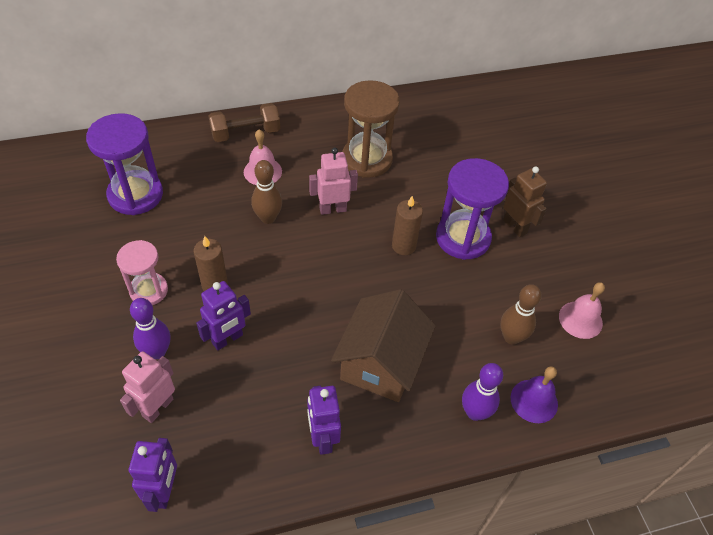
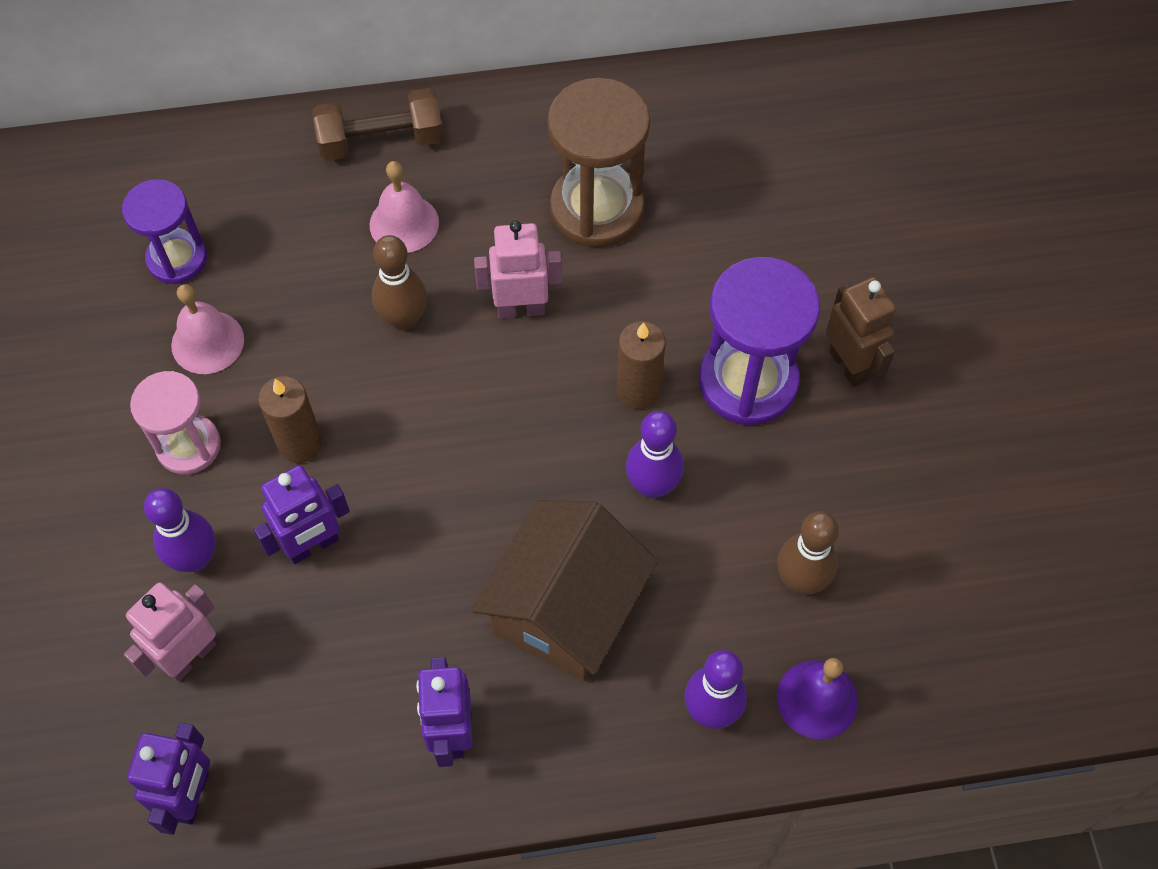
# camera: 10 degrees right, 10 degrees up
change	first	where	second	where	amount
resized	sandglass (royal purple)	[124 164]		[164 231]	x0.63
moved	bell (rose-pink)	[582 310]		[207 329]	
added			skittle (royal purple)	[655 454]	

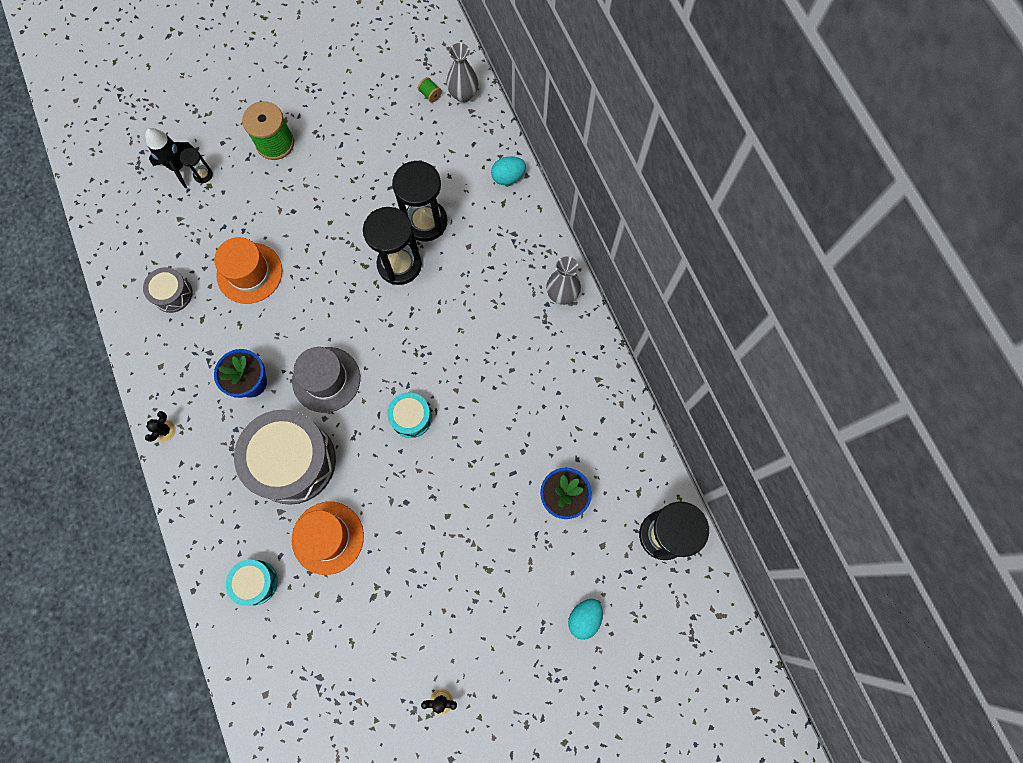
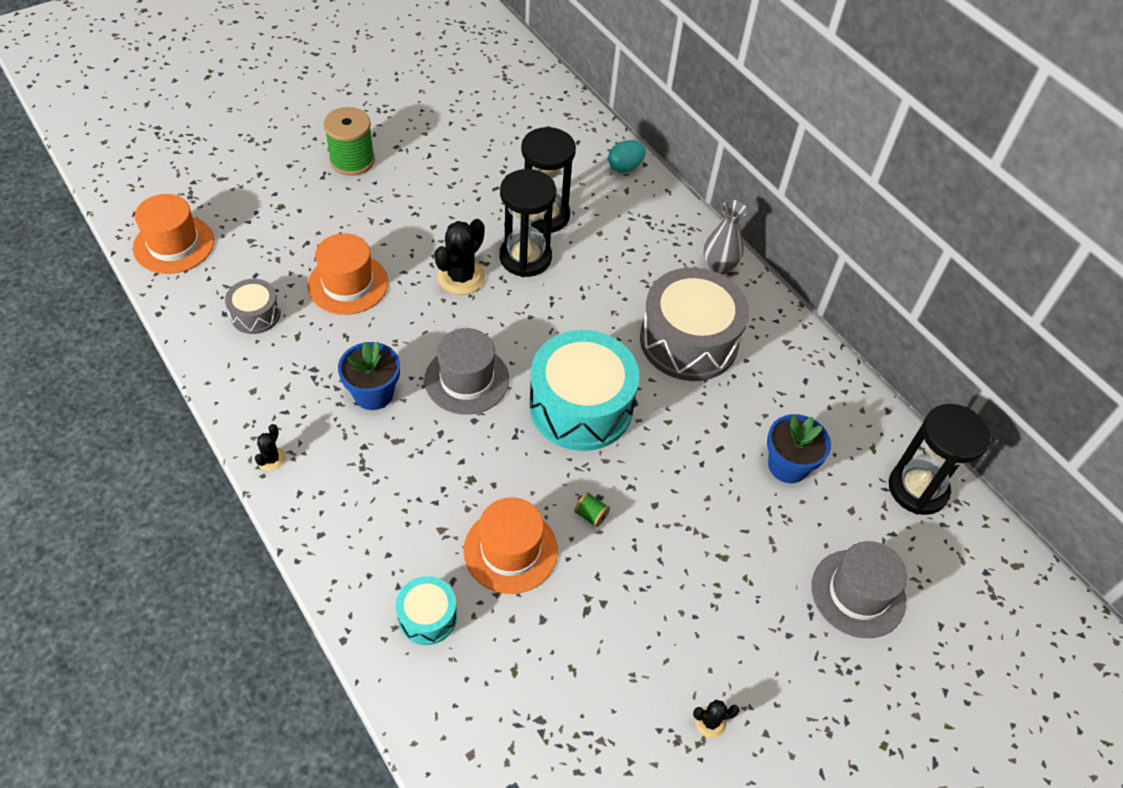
# camera: 15 degrees left, 20 degrees down
change	first	where	second	where	amount
removed	toy rocket (jet-black)	[170 158]			
removed	sandglass (jet-black)	[196 165]			
moved	drum (gray)	[285 457]		[694 324]	
resized	drum (turquoise)	[409 415]		[584 390]	x2.05
moved	reel of thread (emerald)	[430 90]		[592 509]	
removed	vase (gray)	[462 73]			
replaced	egg (turquoise)	[585 619]	tall hat (gray)	[859 589]	
added			tall hat (orange)	[173 234]	
added			prickly plant (jet-black)	[459 257]	

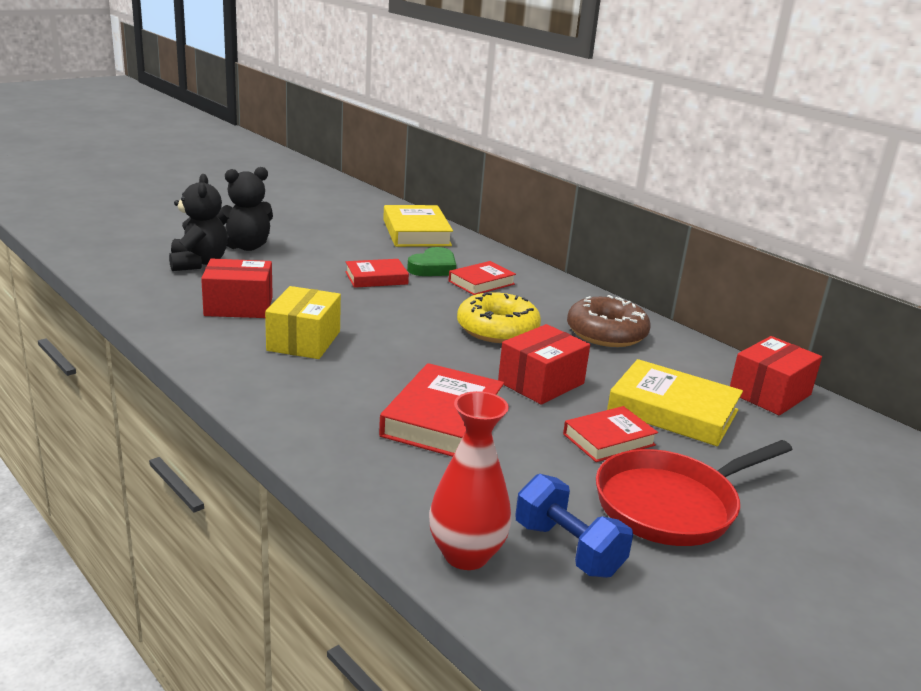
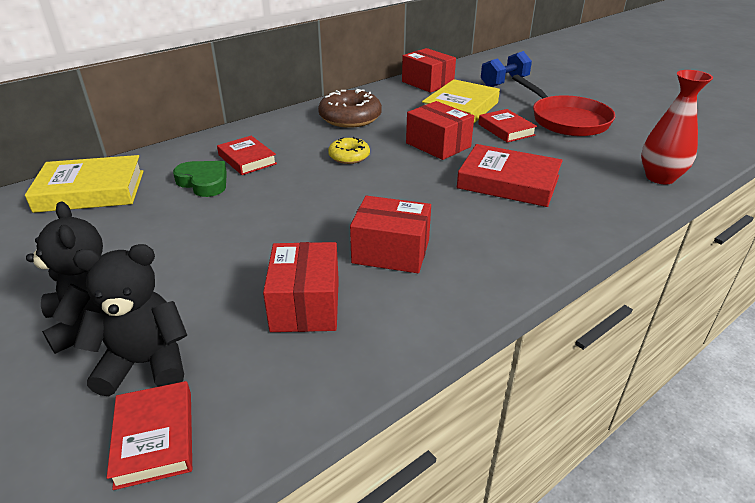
# camera: 85 degrees left, 10 degrees up
change	first	where	second	where	amount
recoloured	package (golden)	[303 322]	package (red)	[390 234]	
moved	hardcover (red)	[377 273]		[149 435]	
resized	glazed donut (golden)	[499 317]		[349 150]	x0.58
moved	hand weight (blue)	[574 526]		[506 69]	

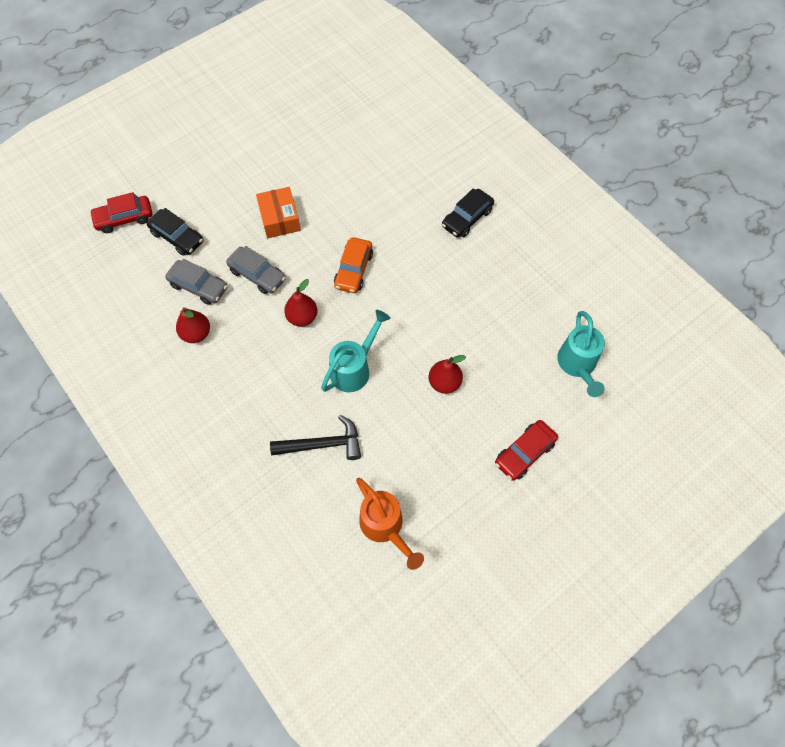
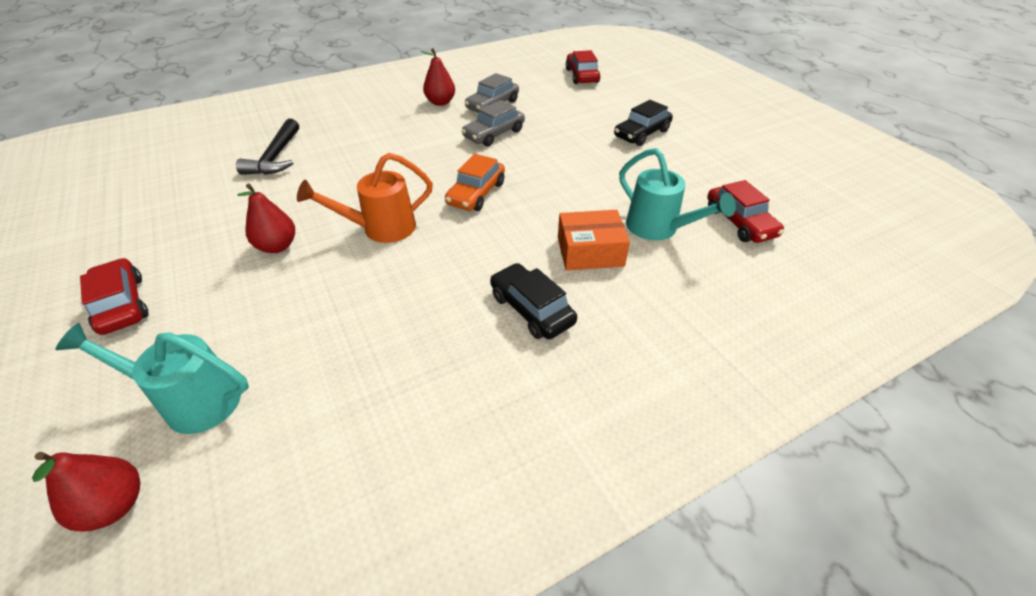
# camera: 100 degrees right, 20 degrees down
change	first	where	second	where	amount
moved	automobile (jet-black)	[174 232]		[643 123]	
moved	package (orange)	[278 212]		[594 240]	
moved	pear (red)	[300 303]		[86 492]	
moved	watering can (turquoise)	[355 351]		[677 194]	
turned	automobile (orange)	[353 265]		[475 182]	90 degrees counterclockwise
moved	watering can (orange)	[390 524]		[365 198]	
added			automobile (red)	[745 211]	

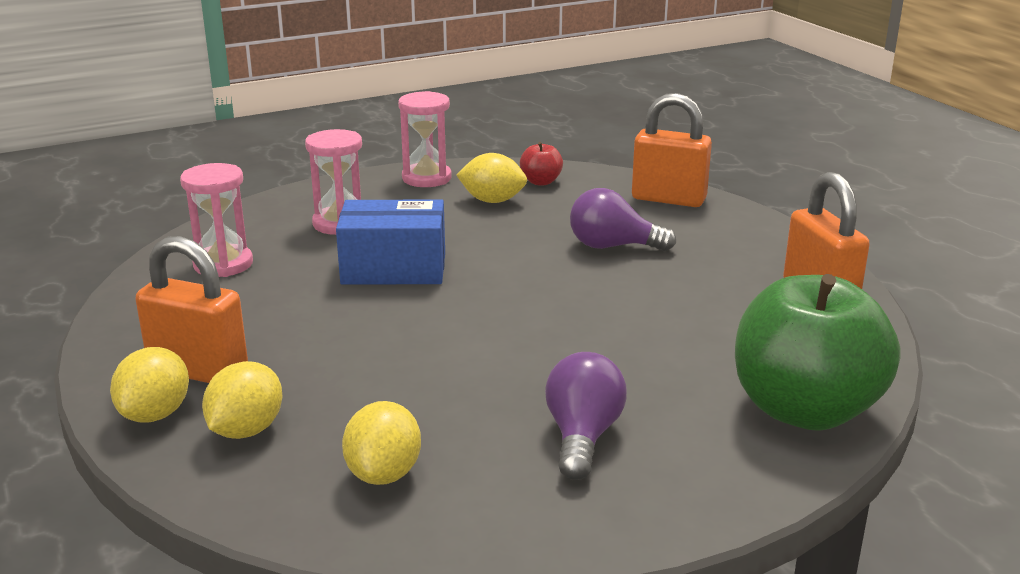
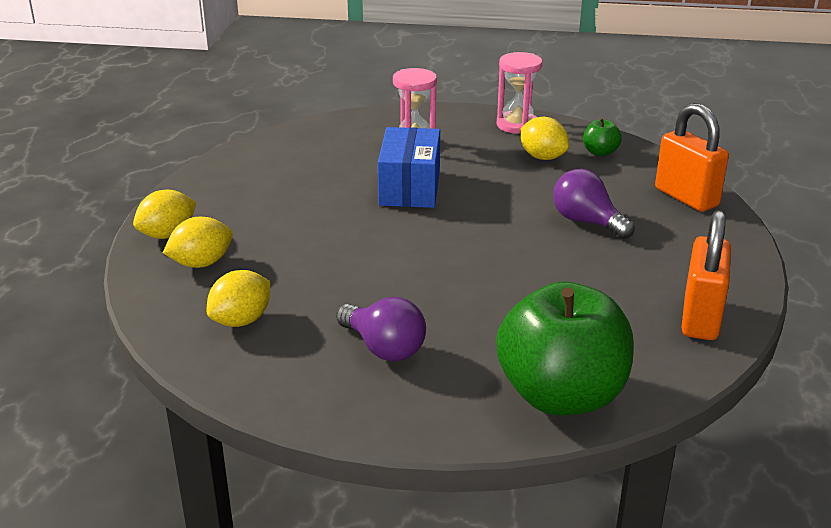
# camera: 35 degrees right, 5 degrees up
change	first	where	second	where	amount
removed	lock (orange)	[191 309]			
removed	sandglass (rose-pink)	[216 220]			
turned	package (blue)	[390 242]		[409 167]	60 degrees clockwise
recoloured	apple (red)	[541 163]	apple (emerald)	[602 137]	
turned	light bulb (royal purple)	[586 416]		[381 329]	90 degrees clockwise

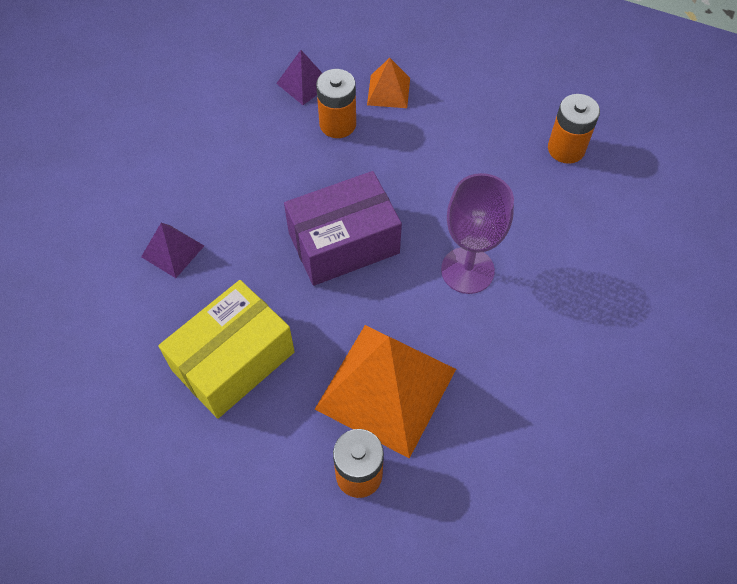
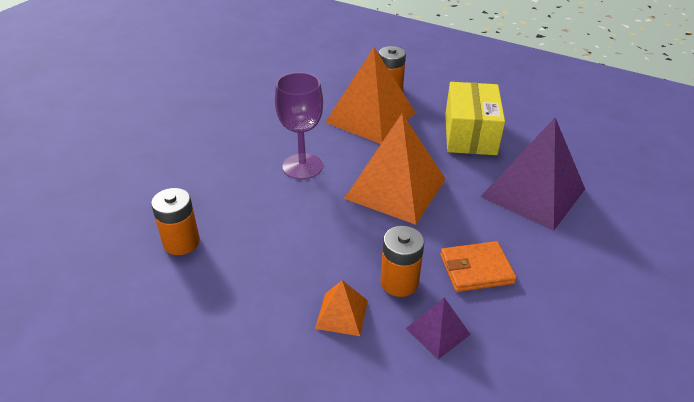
# camera: 175 degrees left, 20 degrees down
change	first	where	second	where	amount
resized	pyramid shape (royal purple)	[172 250]		[532 174]	x2.14
turned	package (golden)	[226 349]		[475 118]	45 degrees counterclockwise
replaced	package (royal purple)	[343 228]	pyramid shape (orange)	[395 169]	
added			wallet (orange)	[478 266]	

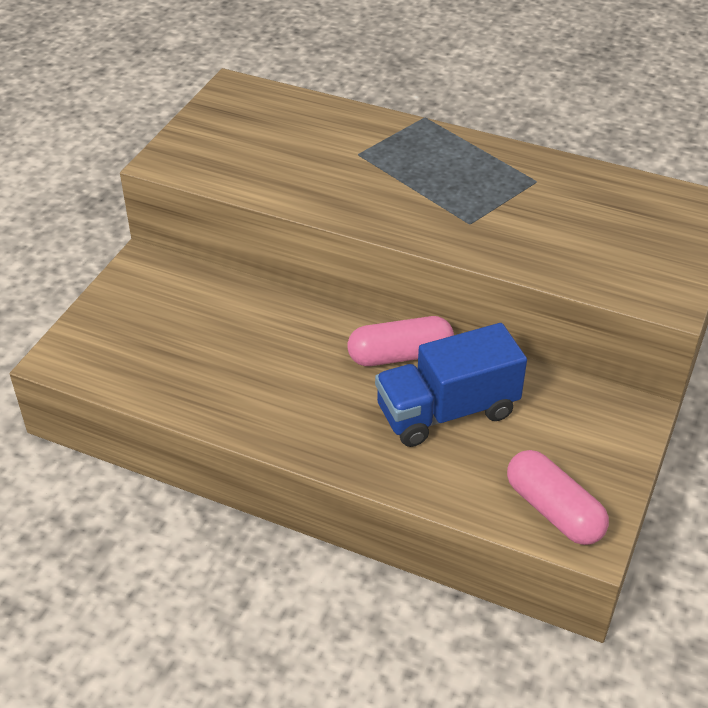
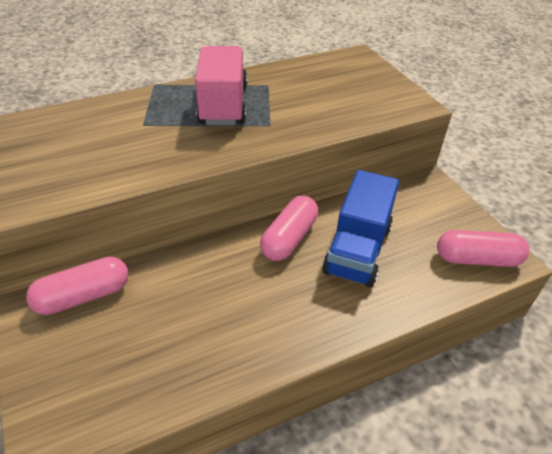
# camera: 50 degrees left, 0 degrees up
change	first	where	second	where	amount
added			pill (rose-pink)	[77 286]	
added			toy truck (rose-pink)	[221 85]	

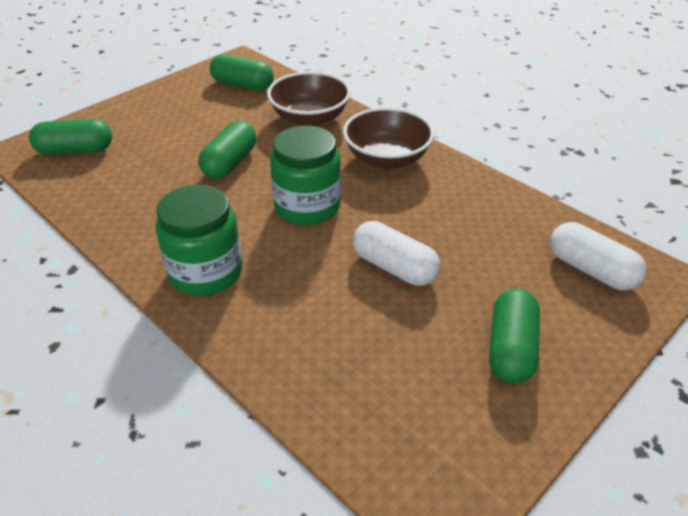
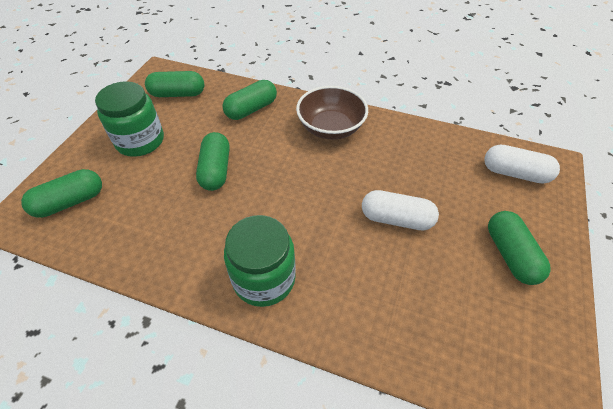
# camera: 25 degrees left, 10 degrees up
change	first	where	second	where	amount
replaced	bowl (dark brown)	[309 99]	pill (emerald)	[249 100]	
moved	jam jar (emerald)	[305 175]		[129 119]	

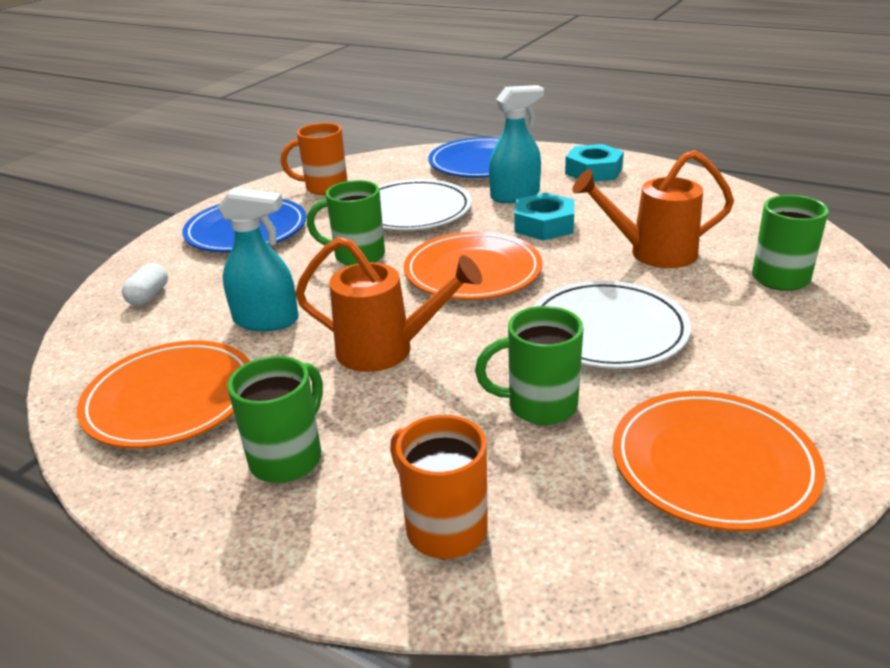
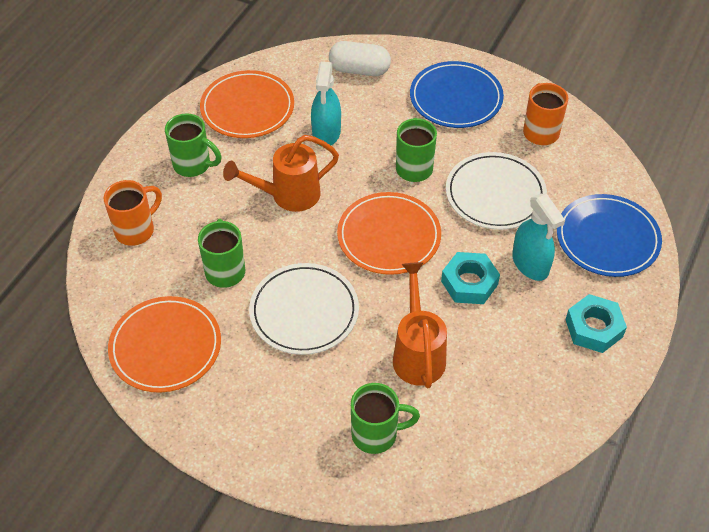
# camera: 85 degrees right, 20 degrees up
change	first	where	second	where	amount
resized	pill (pure white)	[145 284]		[360 58]	x1.66
turned	watering can (orange)	[388 304]		[281 173]	60 degrees clockwise

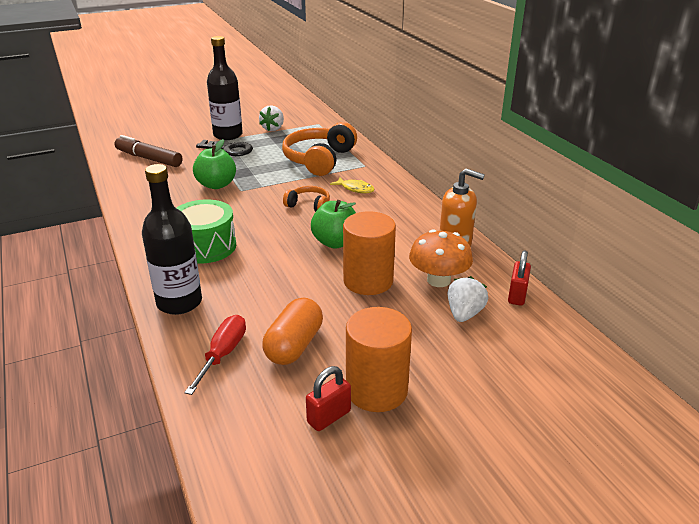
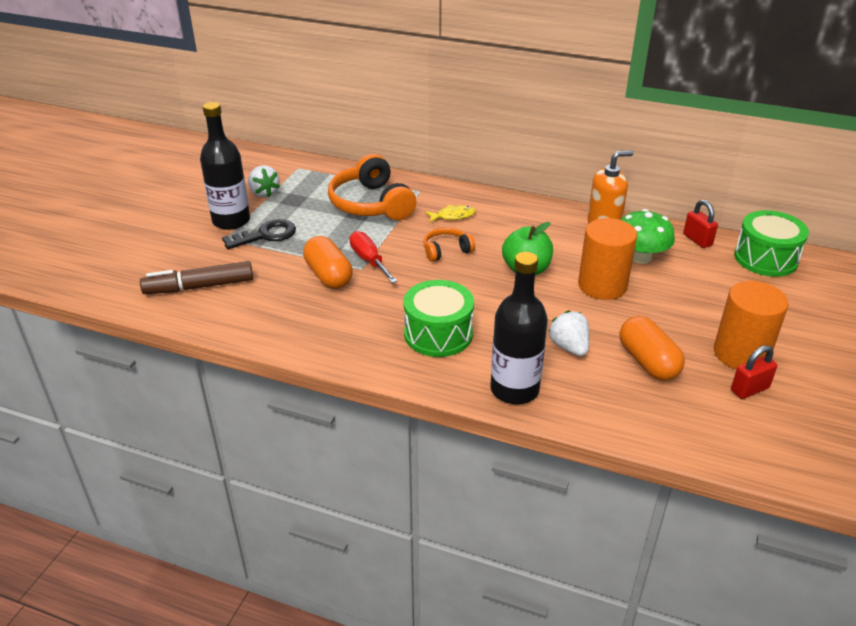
# camera: 45 degrees left, 5 degrees up
change	first	where	second	where	amount
moved	hand screwdriver (red)	[215 355]		[373 257]	
replaced	apple (emerald)	[214 164]	pill (orange)	[328 262]	
turned	lock (red)	[328 398]		[754 372]	60 degrees clockwise
recoloured	toadstool (orange)	[441 258]	toadstool (emerald)	[648 236]	
moved	berry (pure white)	[468 299]		[568 333]	
added			drum (emerald)	[771 243]	

